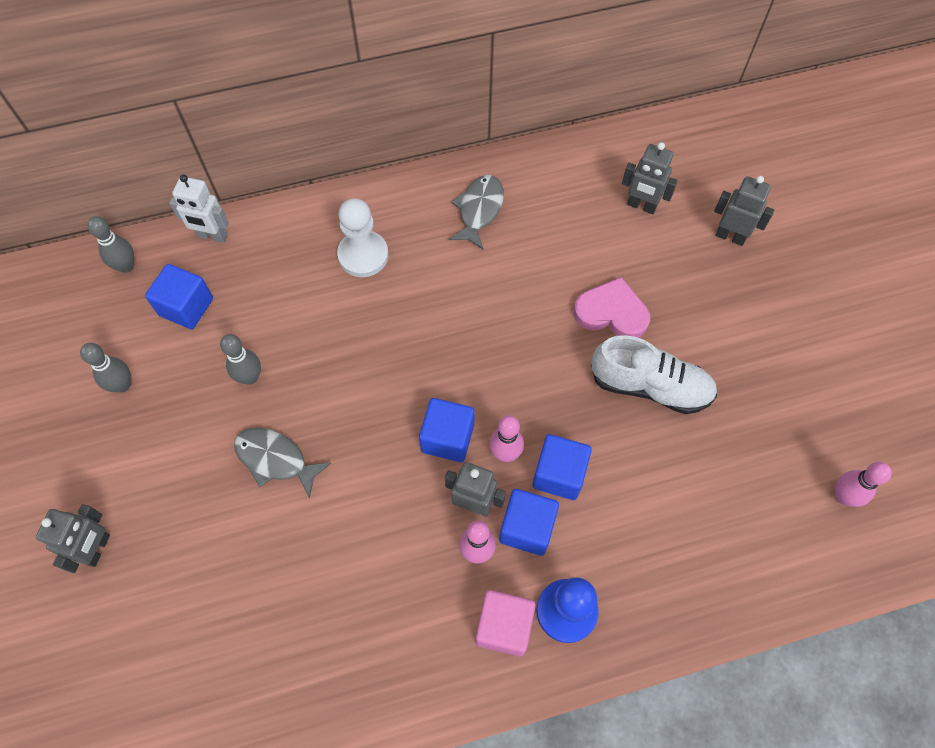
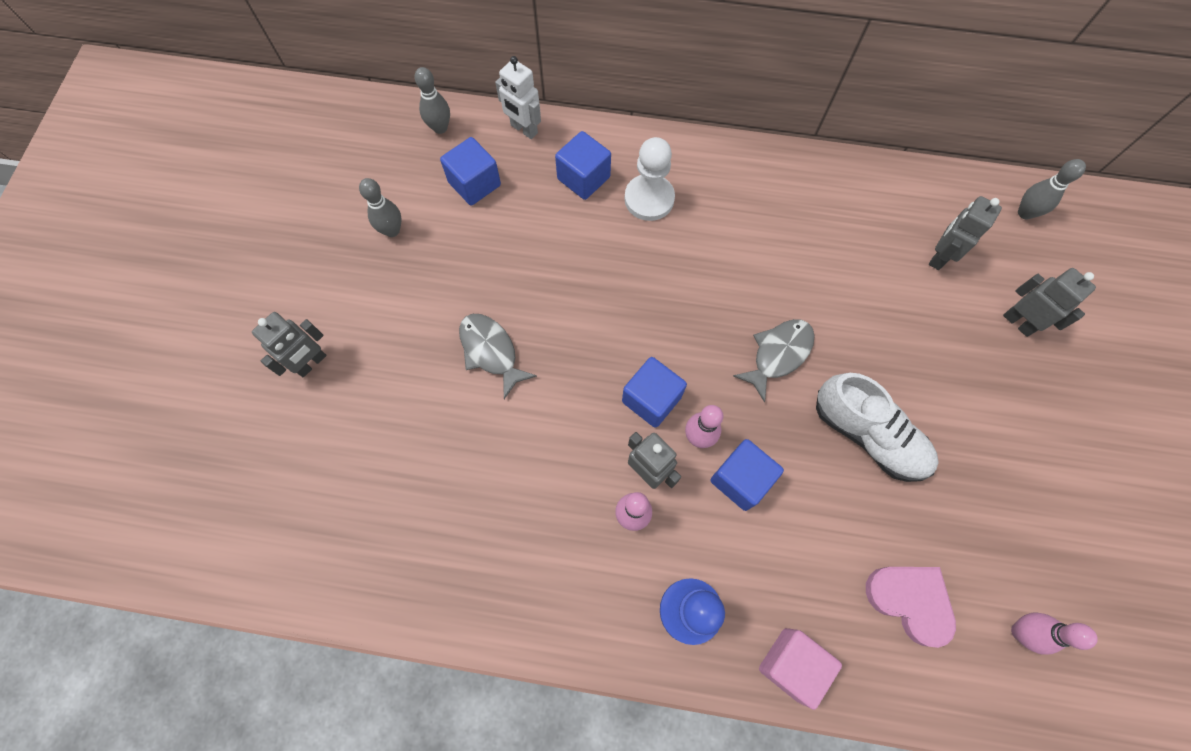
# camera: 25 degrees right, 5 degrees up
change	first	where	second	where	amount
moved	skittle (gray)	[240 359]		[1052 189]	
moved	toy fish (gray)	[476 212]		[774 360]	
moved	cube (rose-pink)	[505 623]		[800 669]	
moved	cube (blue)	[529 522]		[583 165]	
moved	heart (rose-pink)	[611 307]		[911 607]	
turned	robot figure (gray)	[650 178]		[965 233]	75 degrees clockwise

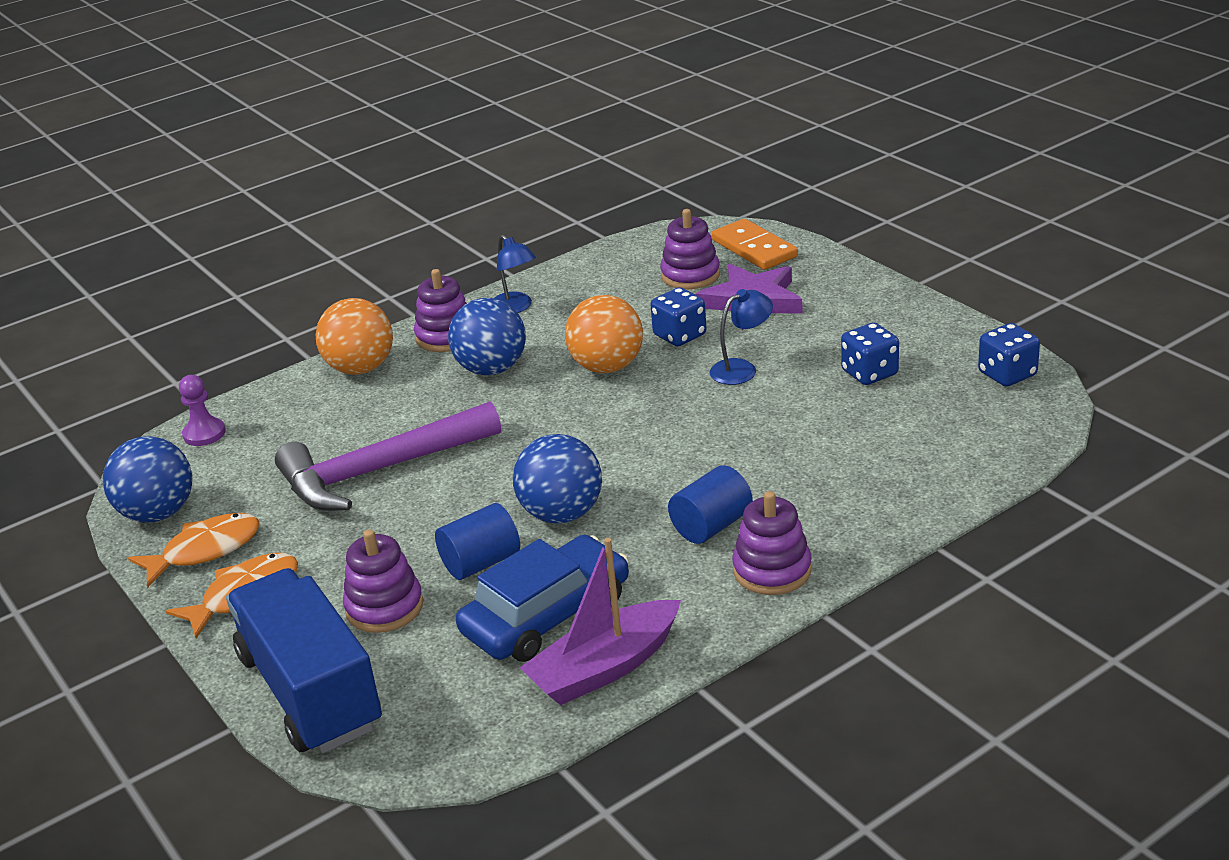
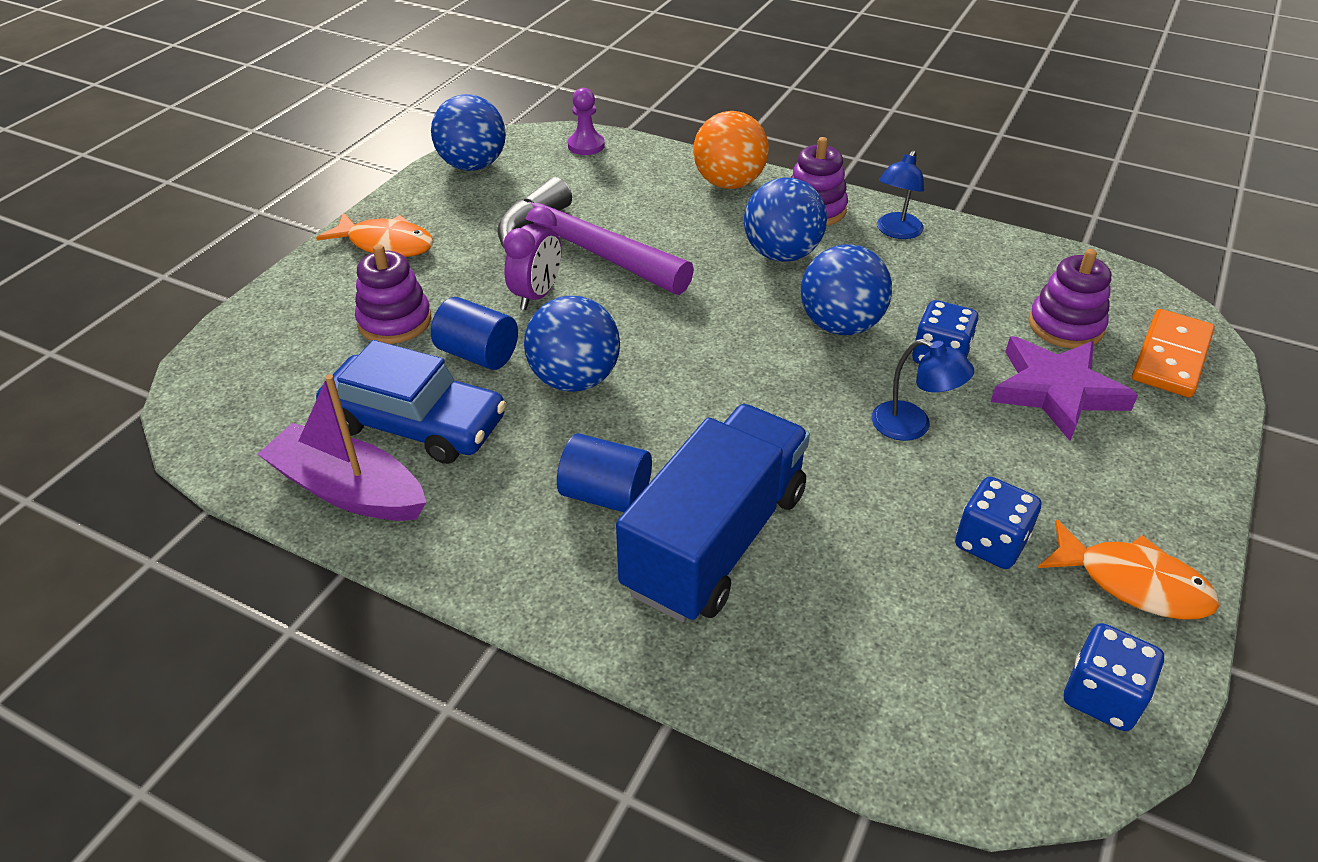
# camera: 60 degrees right, 10 degrees up
change	first	where	second	where	amount
moved	toy fish (orange)	[194 550]		[1128 569]	
moved	toy truck (blue)	[304 660]		[713 513]	
recoloured	ball (orange)	[604 334]	ball (blue)	[846 289]	
removed	stacking rings (royal purple)	[772 543]			
added			bedside clock (royal purple)	[532 258]	

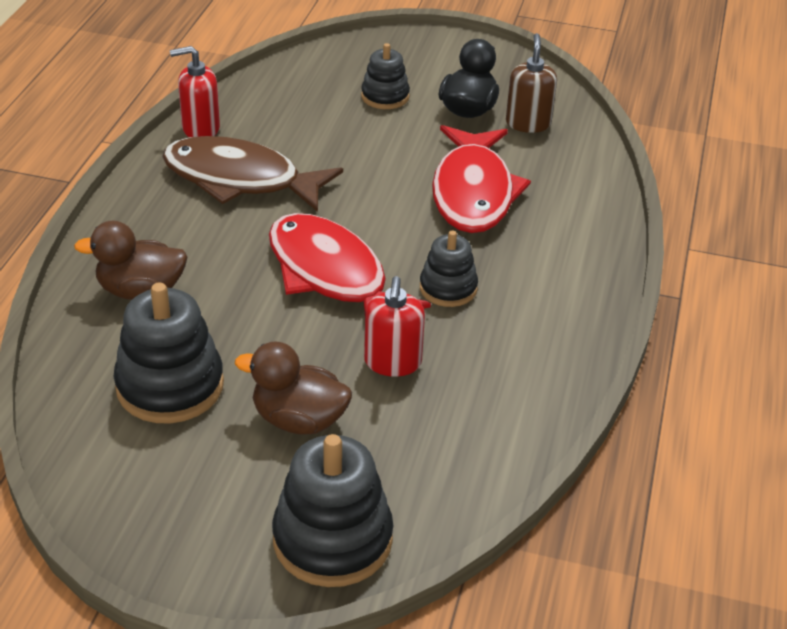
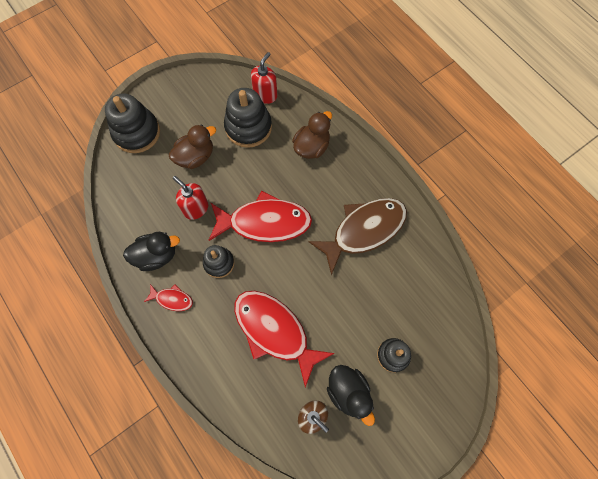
# camera: 130 degrees right, 30 degrees up
change	first	where	second	where	amount
moved	soap dispenser (red)	[195 91]		[264 78]	
added			toy duck (jet-black)	[151 251]	
added			toy fish (red)	[168 297]	

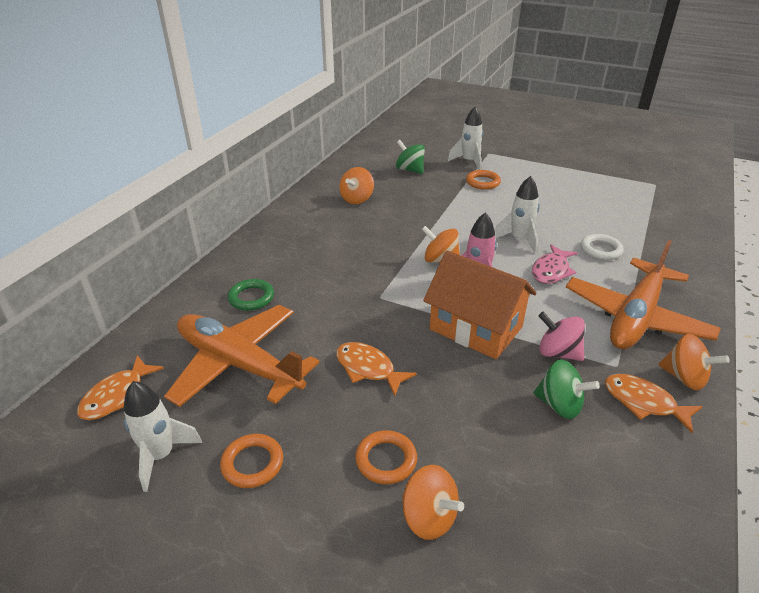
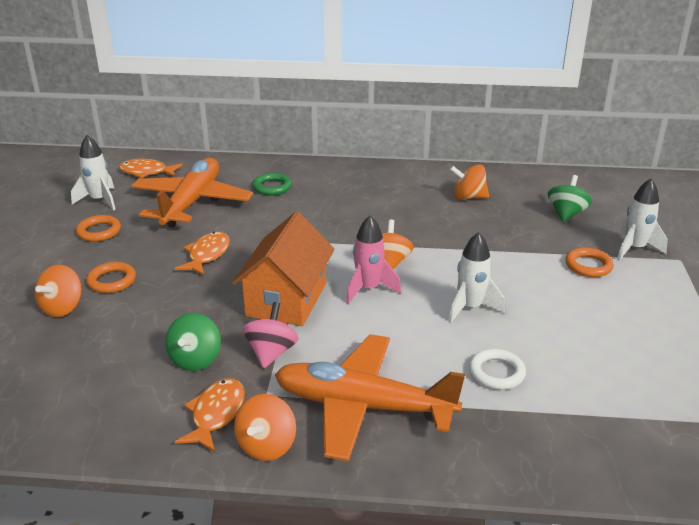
# camera: 70 degrees right, 5 degrees down
change	first	where	second	where	amount
removed	toy fish (rose-pink)	[555 264]			

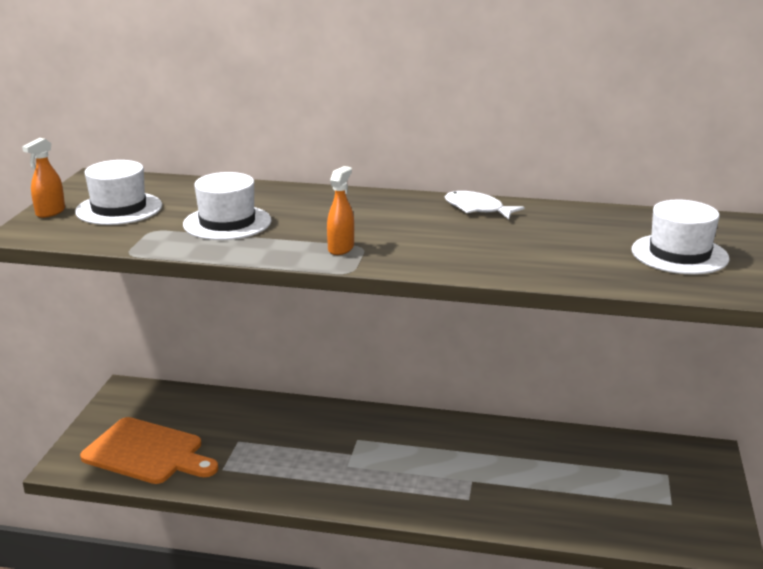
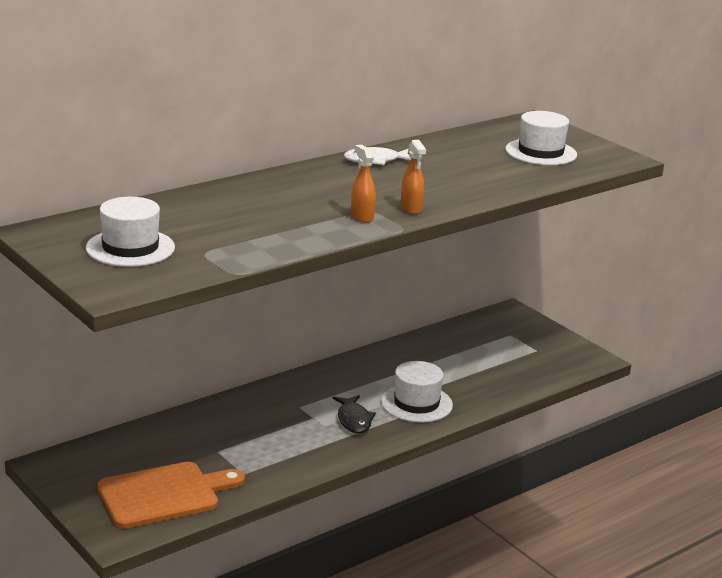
# camera: 50 degrees left, 0 degrees up
change	first	where	second	where	amount
moved	sprayer (orange)	[43 178]		[413 177]	
moved	tall hat (pure white)	[227 206]		[417 391]	
added			toy fish (jet-black)	[354 414]	

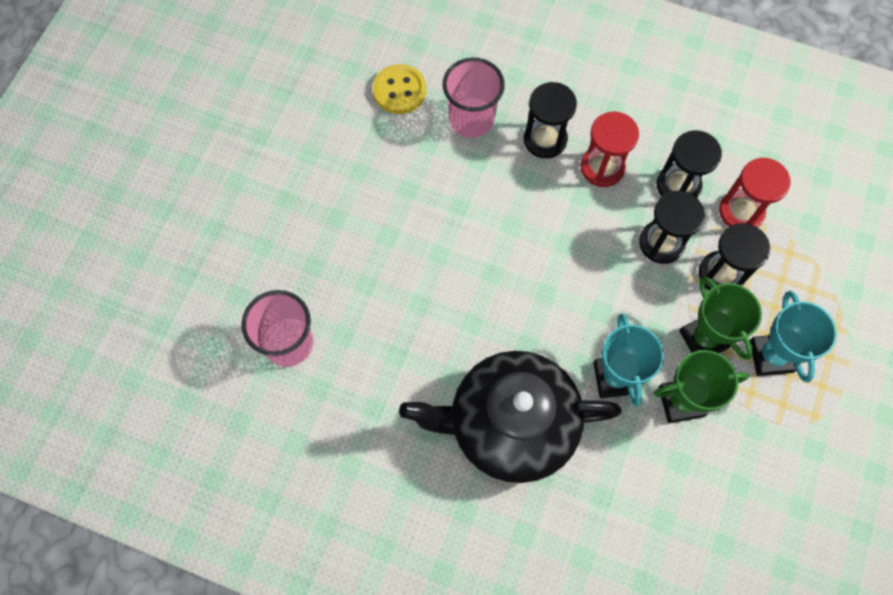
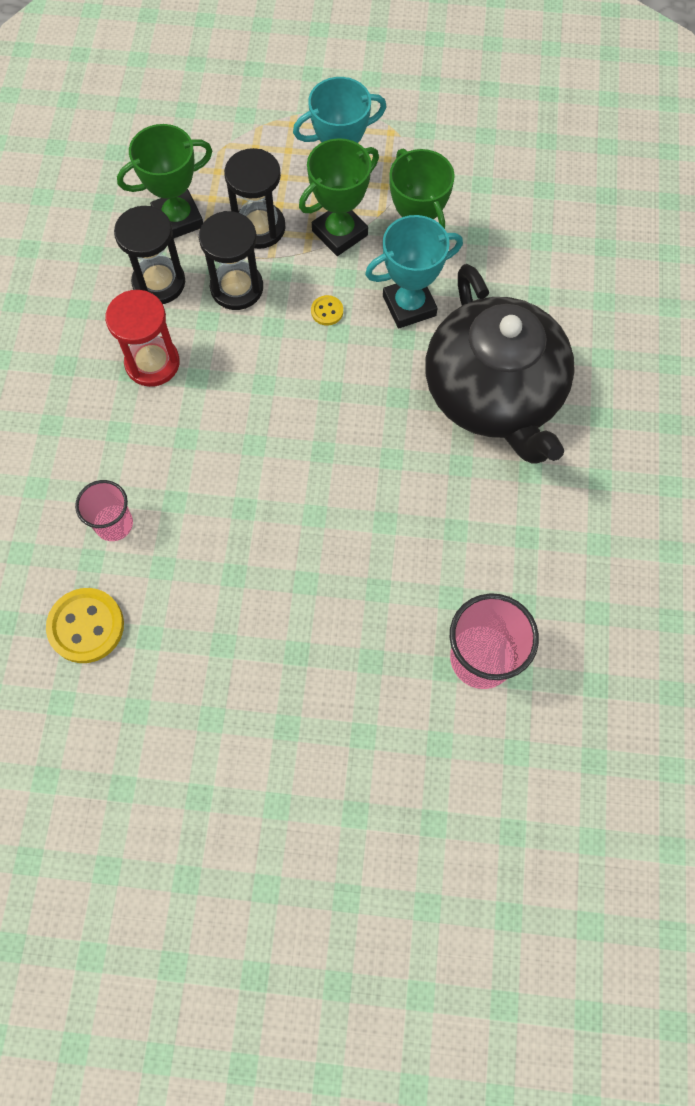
# camera: 105 degrees left, 0 degrees up
change	first	where	second	where	amount
resized	cup (rose-pink)	[474 97]		[104 510]	x0.64
removed	sandglass (jet-black)	[550 120]			
replaced	sandglass (red)	[755 193]	award cup (emerald)	[164 181]	
added			button (golden)	[327 310]	

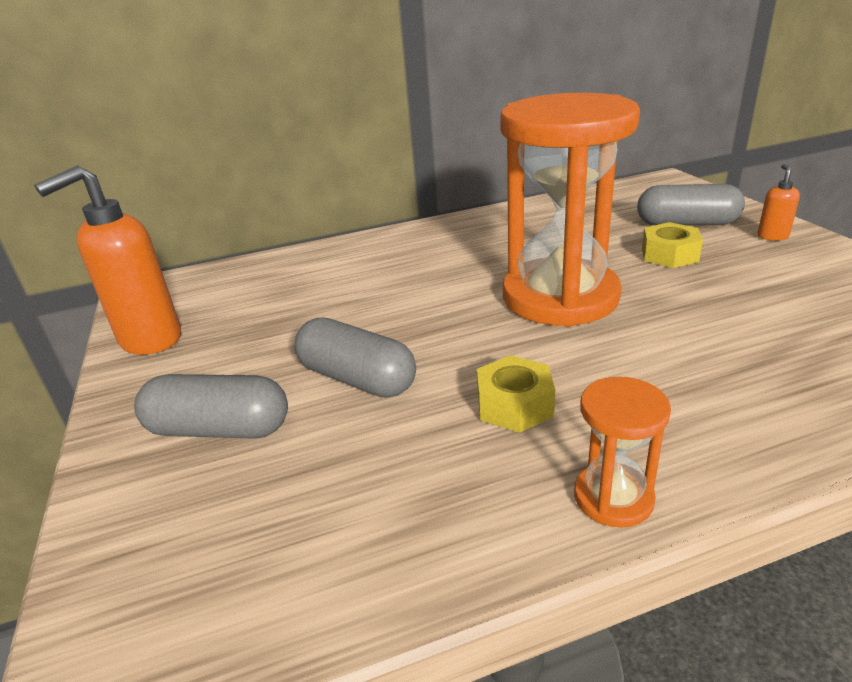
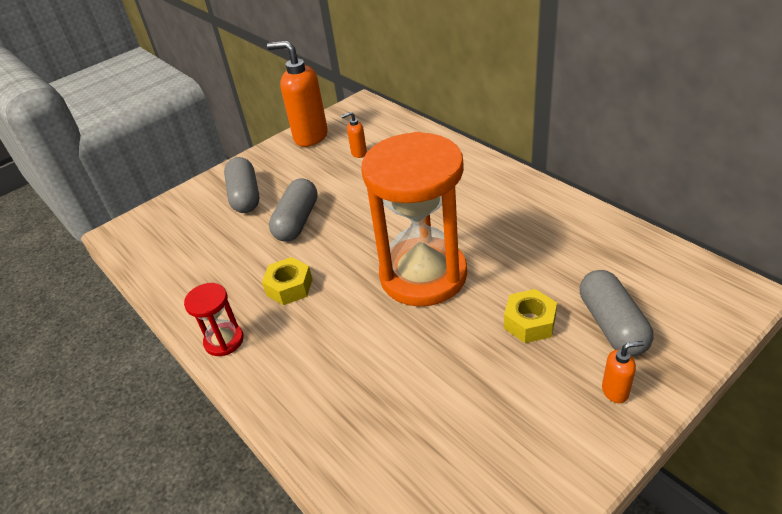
# camera: 70 degrees right, 10 degrees up
change	first	where	second	where	amount
recoloured	sandglass (orange)	[622 452]	sandglass (red)	[214 319]	
added			soap dispenser (orange)	[354 135]	

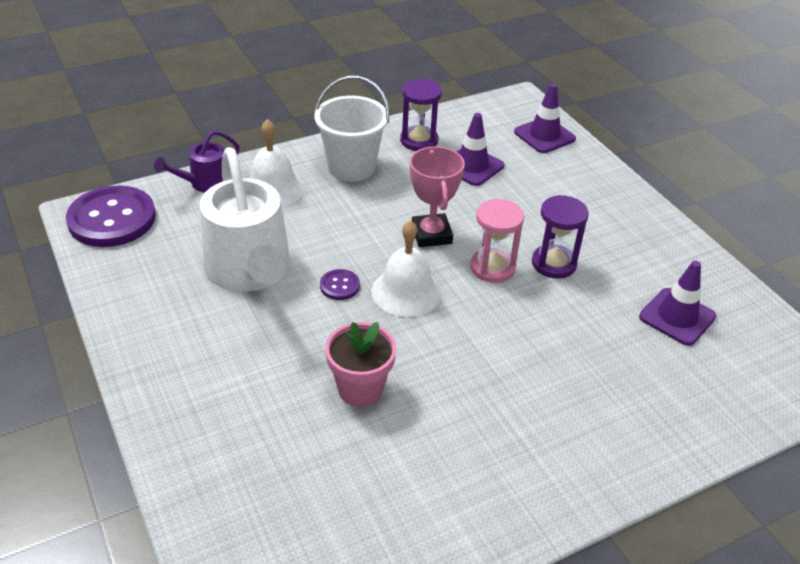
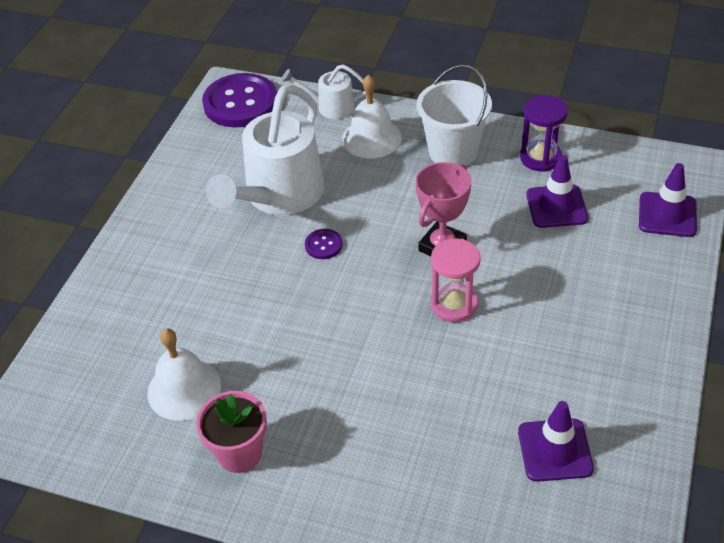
# camera: 50 degrees right, 5 degrees up
change	first	where	second	where	amount
recoloured	watering can (royal purple)	[197 161]	watering can (pure white)	[323 92]	
moved	plant pot (rose-pink)	[360 364]		[231 432]	
moved	bell (pure white)	[406 268]		[184 374]	
removed	sandglass (royal purple)	[560 237]			

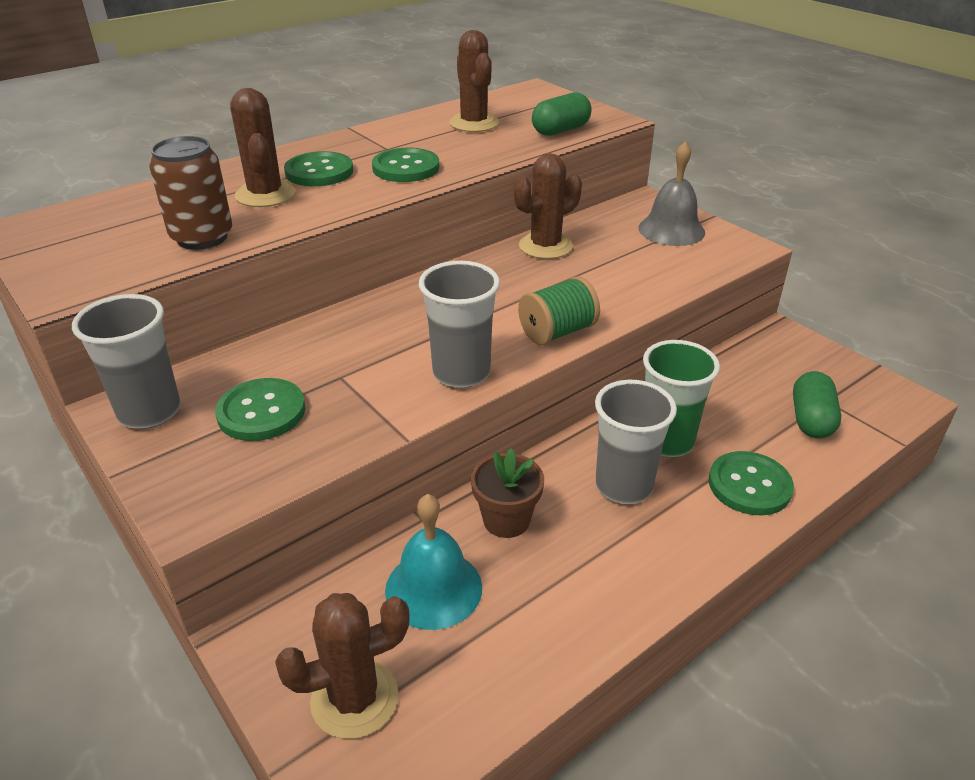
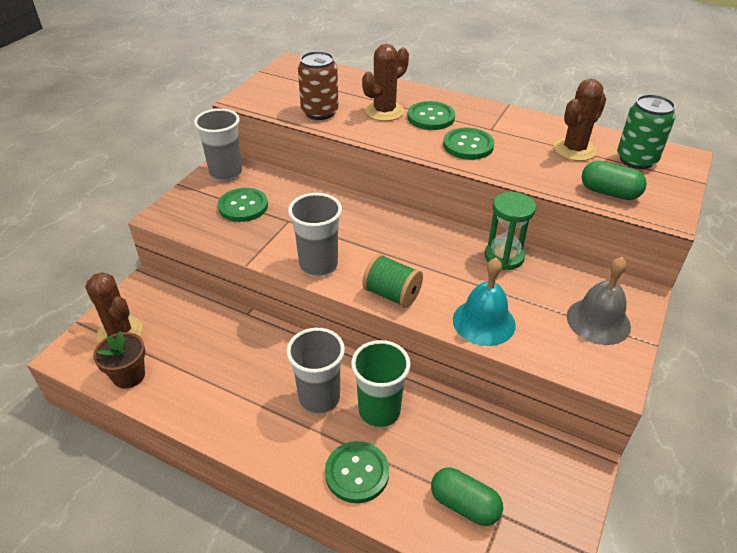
# camera: 65 degrees right, 5 degrees up
change	first	where	second	where	amount
moved	bell (turquoise)	[433 562]		[484 302]	
moved	plant pot (dark brown)	[507 493]		[119 360]	
replaced	prickly plant (dark brown)	[548 206]	sandglass (emerald)	[510 231]	
turned	pill (emerald)	[817 404]		[467 497]	45 degrees clockwise
added			tin (emerald)	[646 131]	

